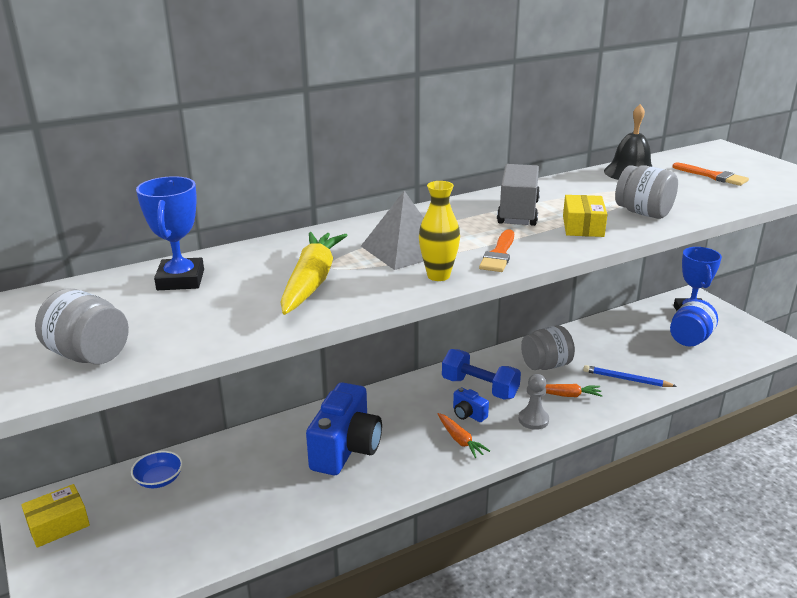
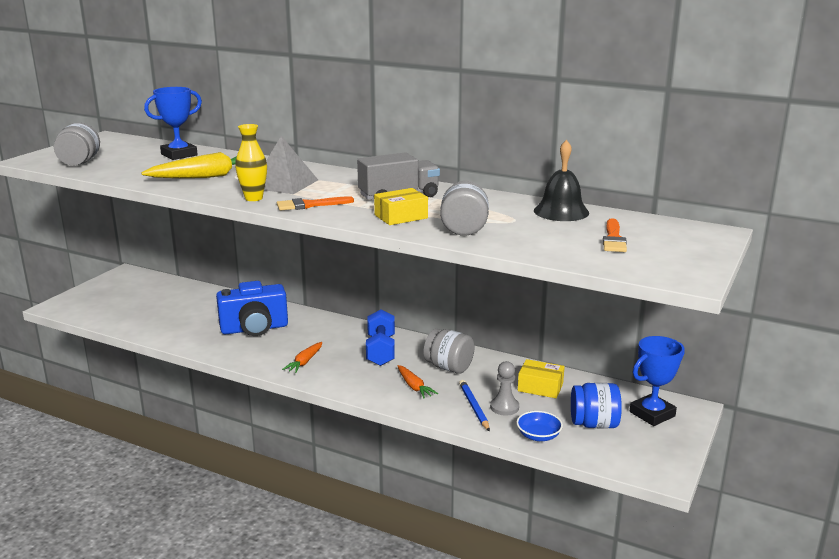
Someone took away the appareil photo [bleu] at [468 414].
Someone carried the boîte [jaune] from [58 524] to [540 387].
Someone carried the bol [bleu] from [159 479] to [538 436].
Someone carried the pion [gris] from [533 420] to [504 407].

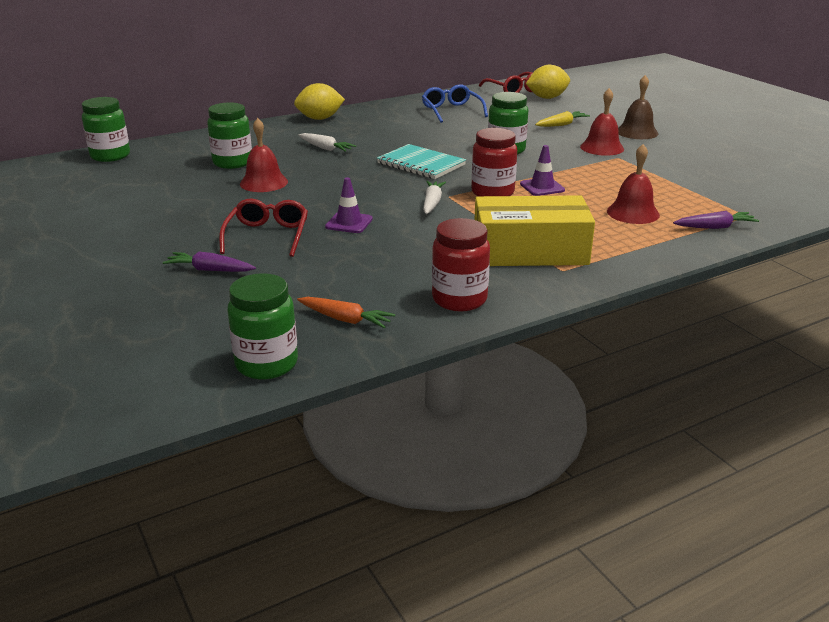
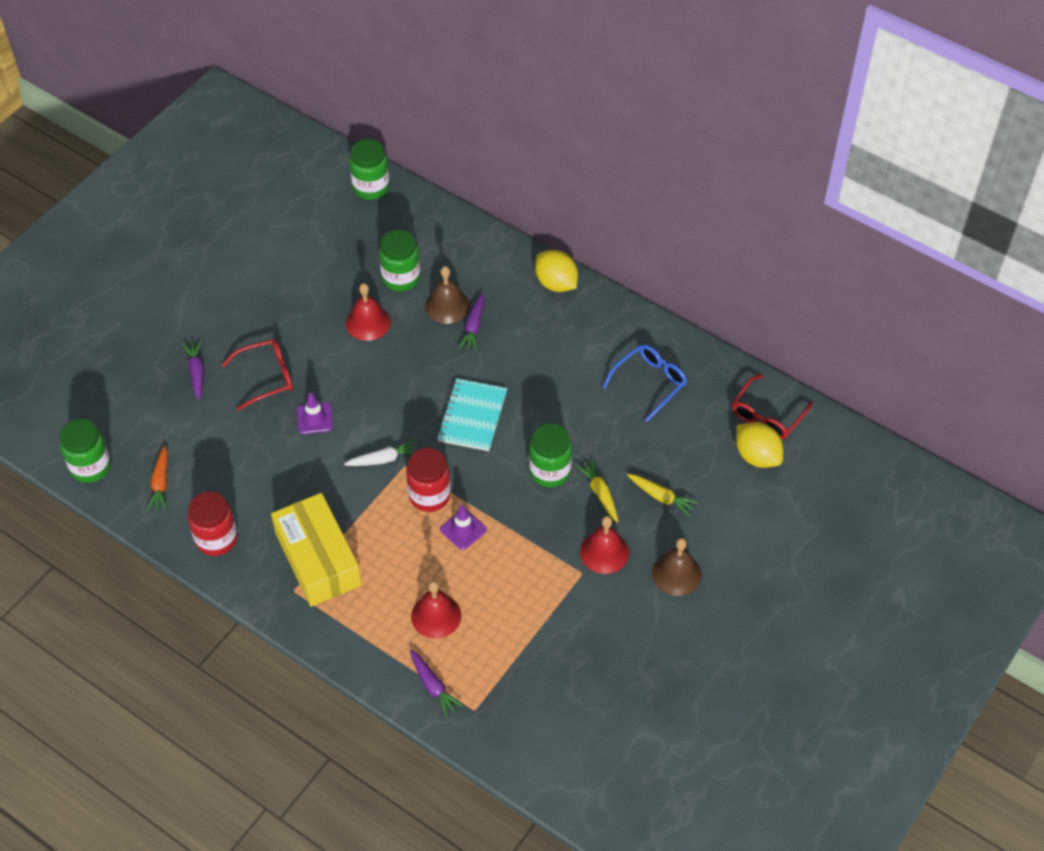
Someone put down the cloche [marron] at [447 306].
Someone put down the carotte [jaune] at [600 493].
Someone repainted the carotte [blanc] at [325 148], which became the carotte [violet] at [474 326].

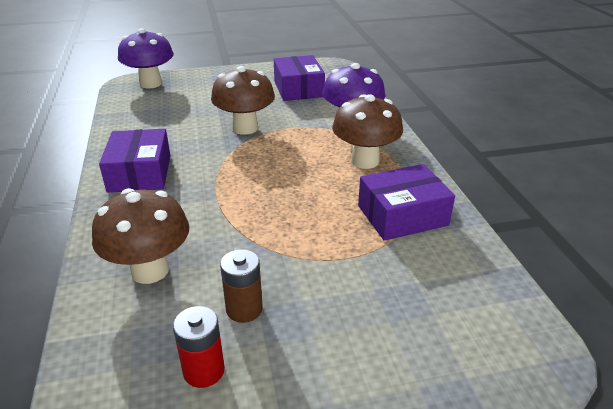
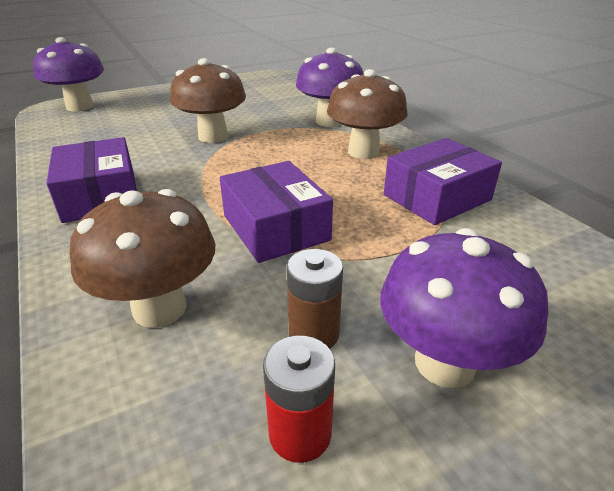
Someone put down the champignon [violet] at [444 363].
Someone carried the boîte [violet] from [298 89] to [275 228].

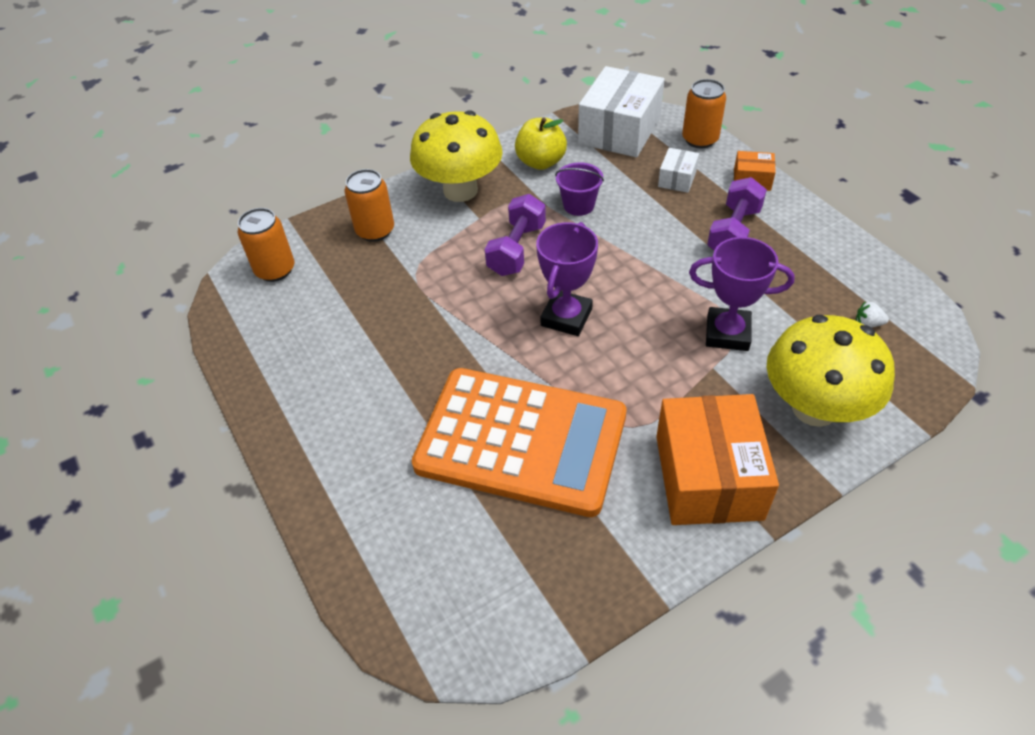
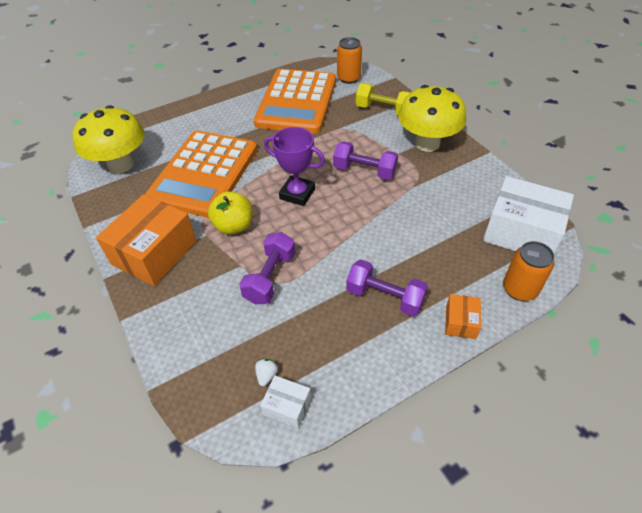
Someone took away the seau [violet] at [578 205].
Someone put down the calculatrice [orange] at [297 102].
Someone carried the pomme [jaune] from [541 162] to [234 226].
Someone carried the boîte [blanc] from [677 179] to [287 406].
Someone carried the champignon [jaune] from [814 408] to [121 165].
Someone swapped the canette [orange] at [375 231] for the haltère [jaune] at [383 110].
Someone swapped the trophée [violet] at [727 333] for the haltère [violet] at [270 277].
Someone rotated the boîte [orange] at [708 477] by 60 degrees counterclockwise.

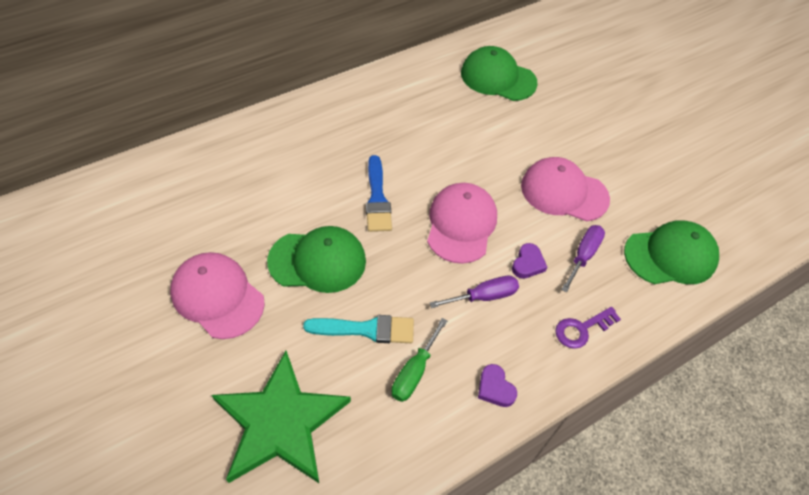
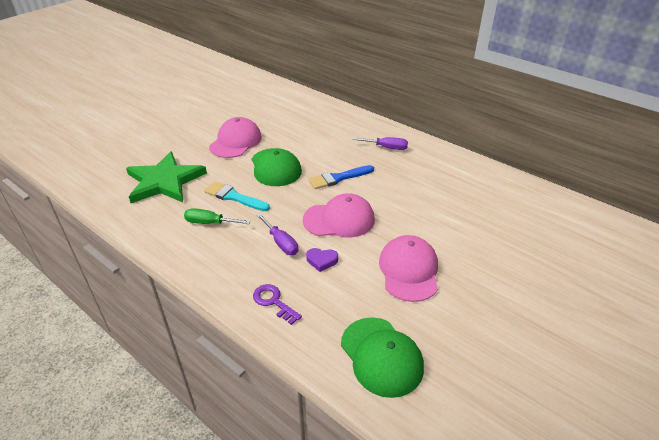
Someone took away the casquette [vert] at [498 78].
Someone took away the cœur [violet] at [495 388].
Someone carried the tournevis [violet] from [583 256] to [386 148].
Someone rotated the pinceau [turquoise] at [366 329] by 135 degrees clockwise.

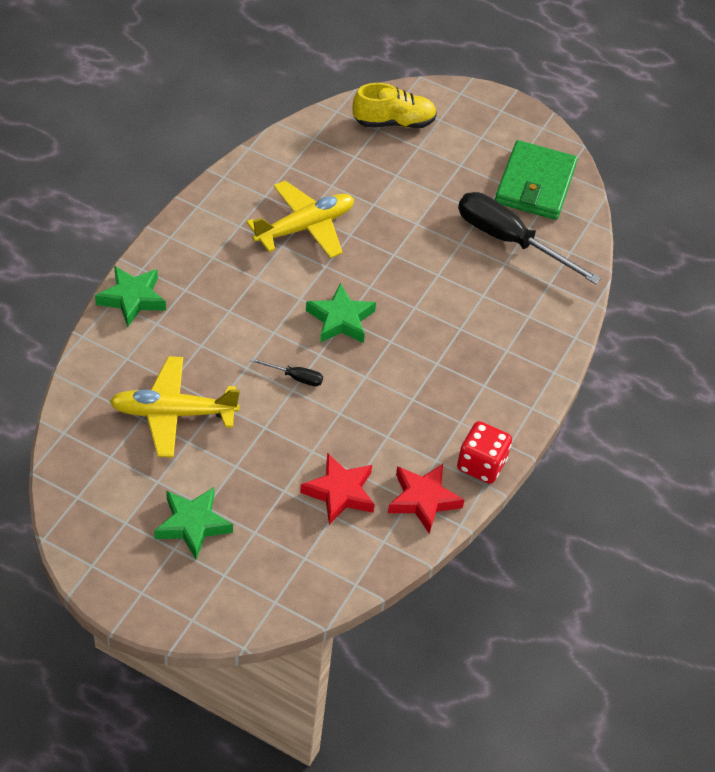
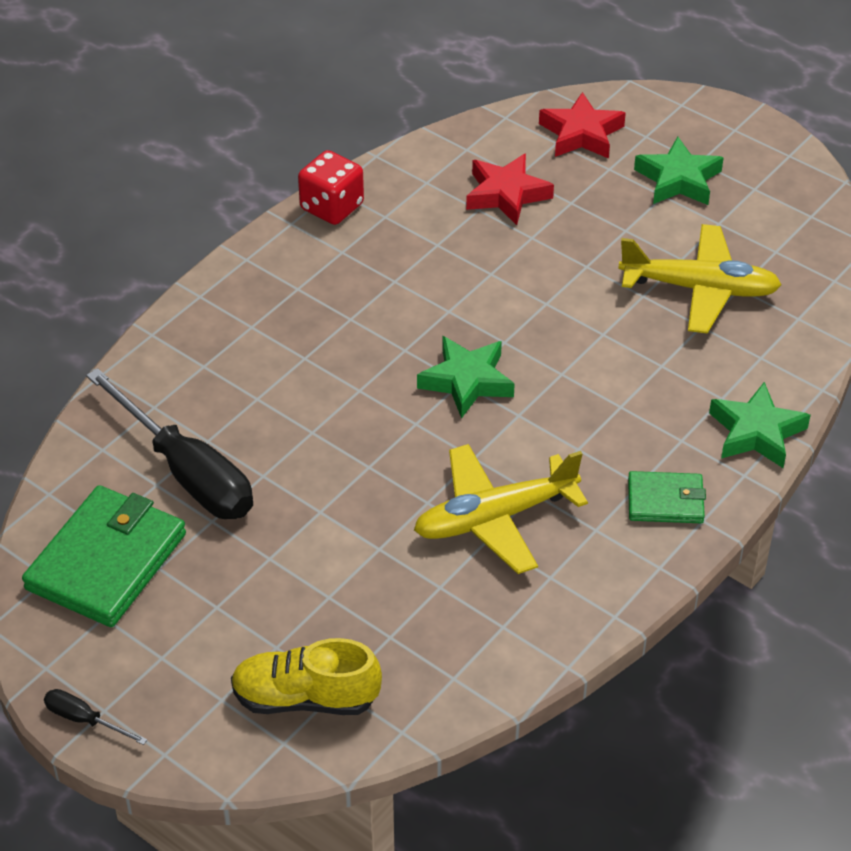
Someone put down the portefeuille [vert] at [665 501].
Someone carried the tournevis [noir] from [295 377] to [84 720].
Someone carried the étoile [rouge] from [423 500] to [581 134].

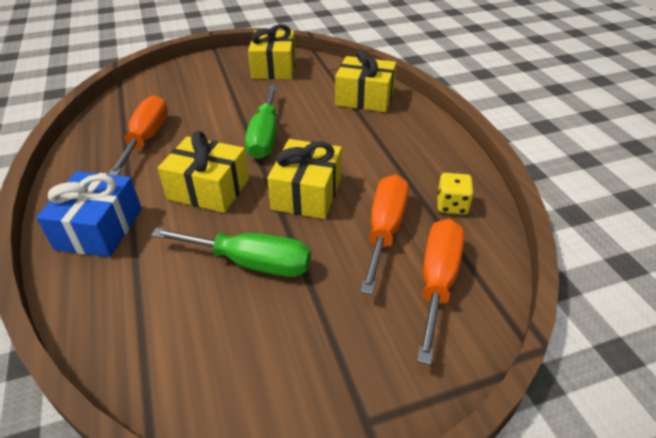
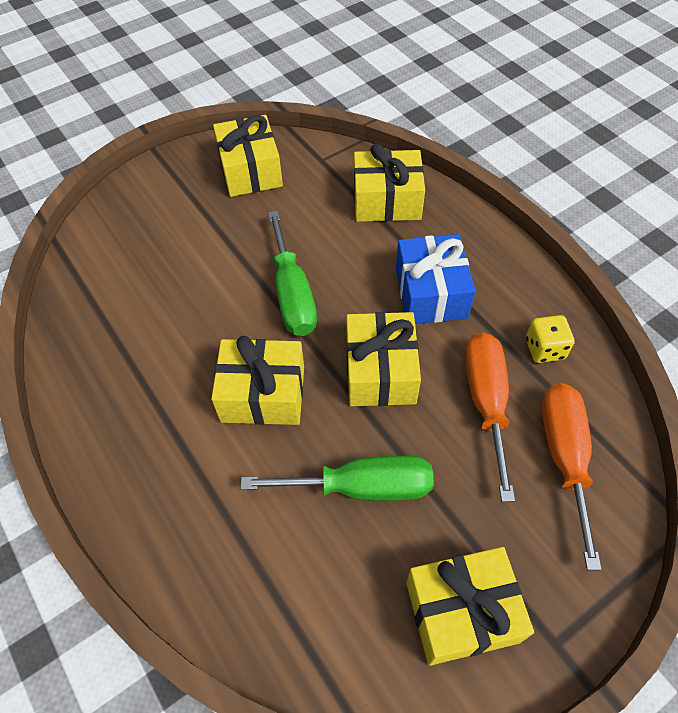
Someone took away the tournevis [orange] at [146 139].
Someone put down the cadeau [jaune] at [462 612].
Someone carried the cadeau [bleu] from [99 229] to [431 293].

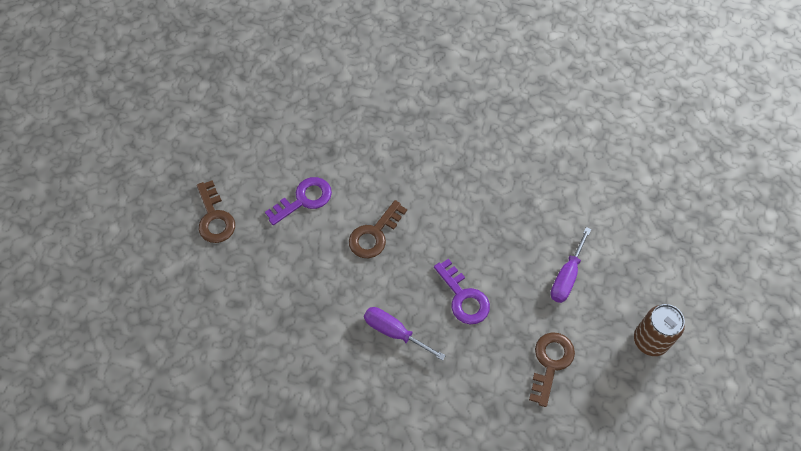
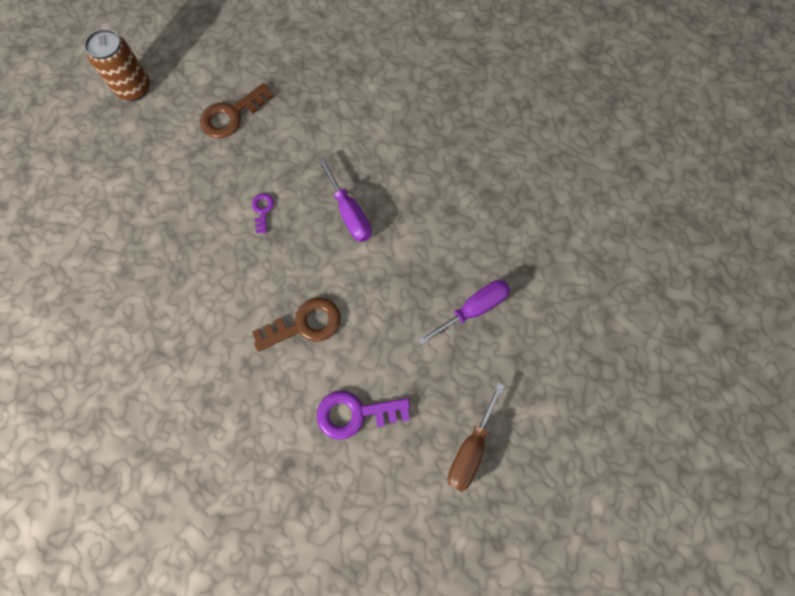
Someone carried the tournevis [violet] from [566 276] to [473 309].
Someone swapped the clé [marron] at [214 218] for the tournevis [marron] at [470 449].
Someone scaled the clé [violet] at [463 297] by 0.52.

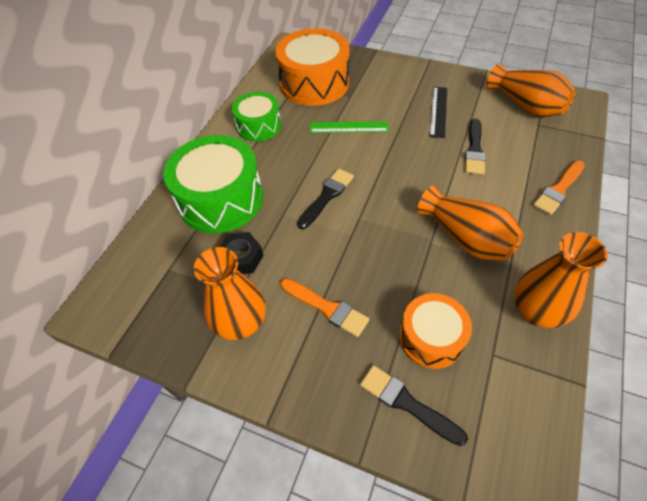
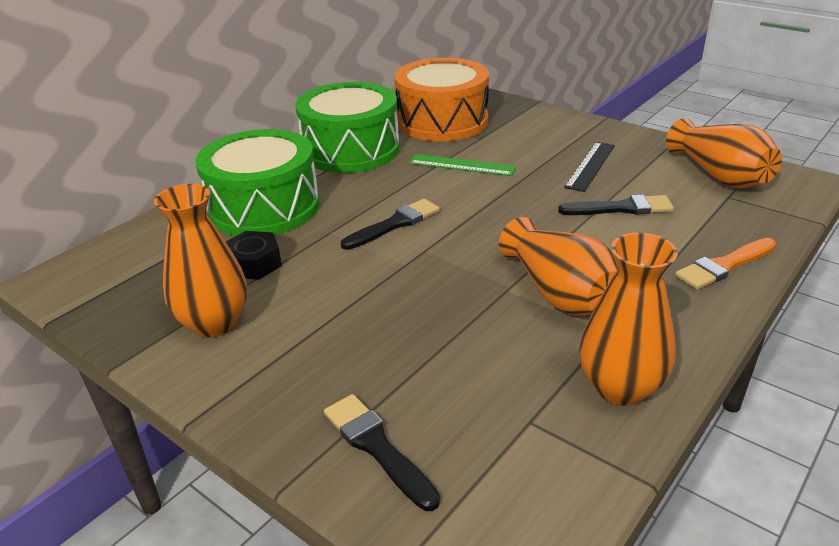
Someone took away the pinceau [orange] at [326 308].
Someone took away the tambour [orange] at [431 337].
Someone rotated the pinceau [noir] at [474 149] by 120 degrees counterclockwise.
Someone scaled the tambour [vert] at [259 126] by 1.67.

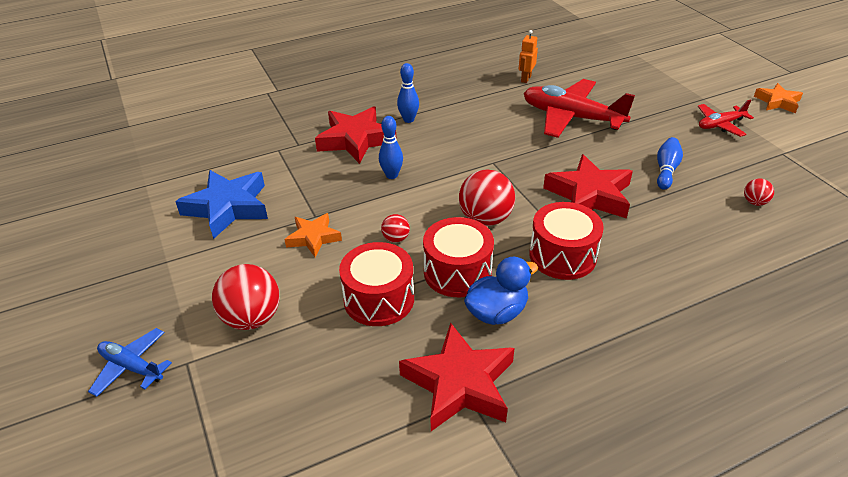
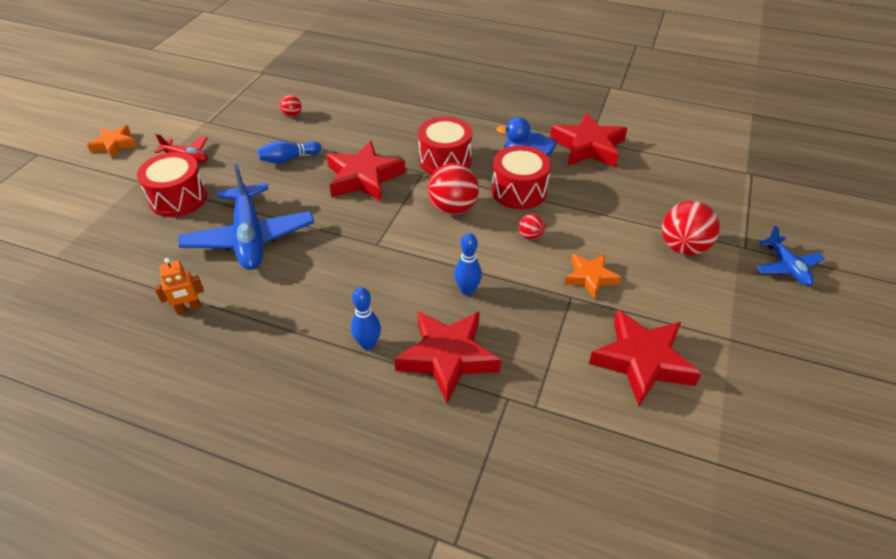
Someone carried the tambour [rouge] from [379 299] to [178 198].
Someone repainted the étoile [bleu] at [228 207], which became the étoile [rouge] at [642 361].
Someone repainted the avion [rouge] at [571 117], which became the avion [bleu] at [250 237].

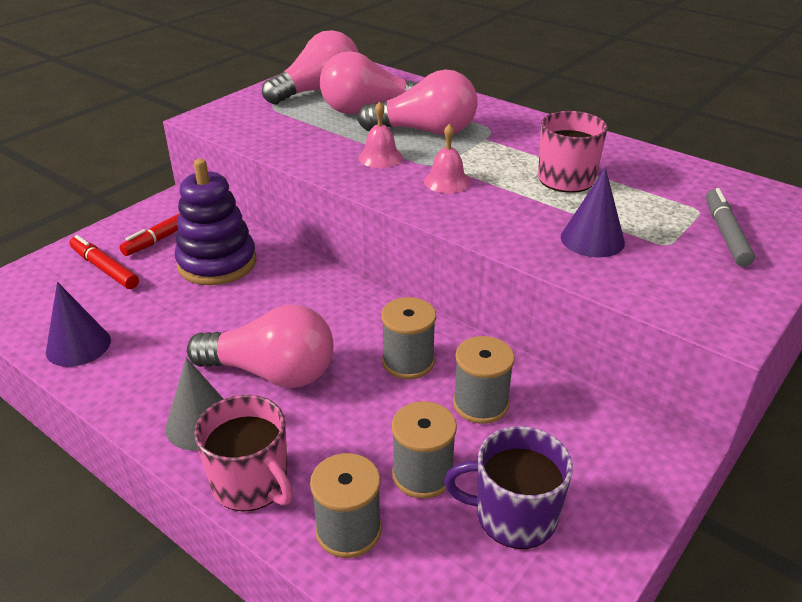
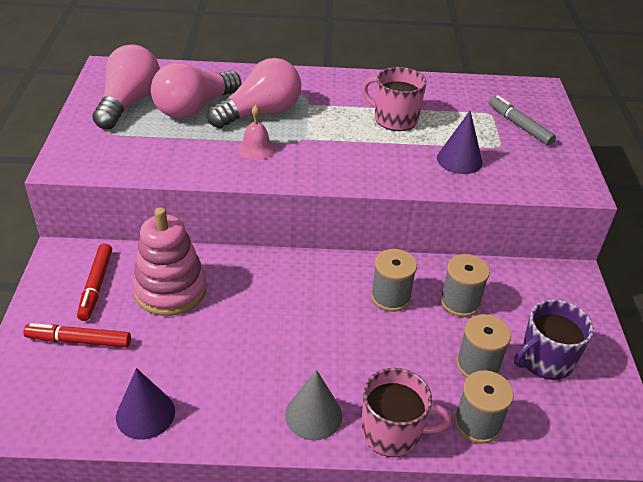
Someone took away the ampoule [rose] at [272 373].
Someone took away the cloche [rose] at [447 181].
Someone repainted the jouet à empiler [violet] at [217 263], which became the jouet à empiler [rose] at [170 290].

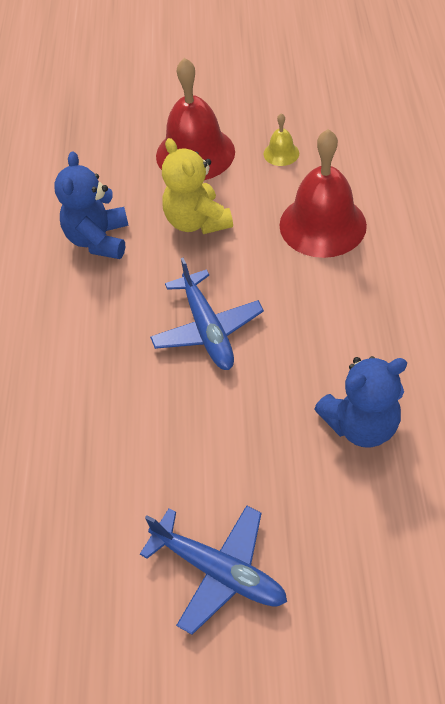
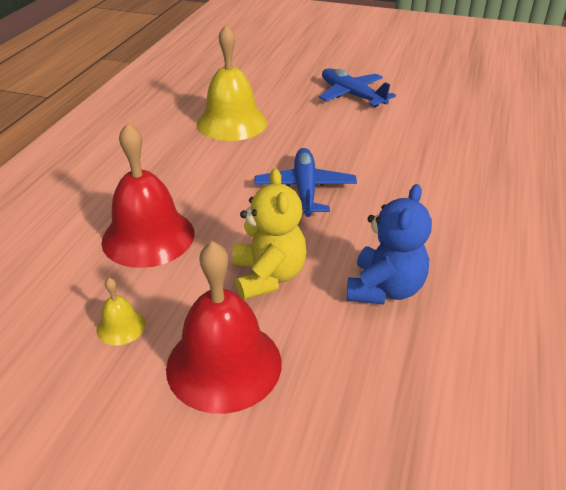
Someone swapped the ours en peluche [bleu] at [361 425] for the cloche [jaune] at [231 123].

